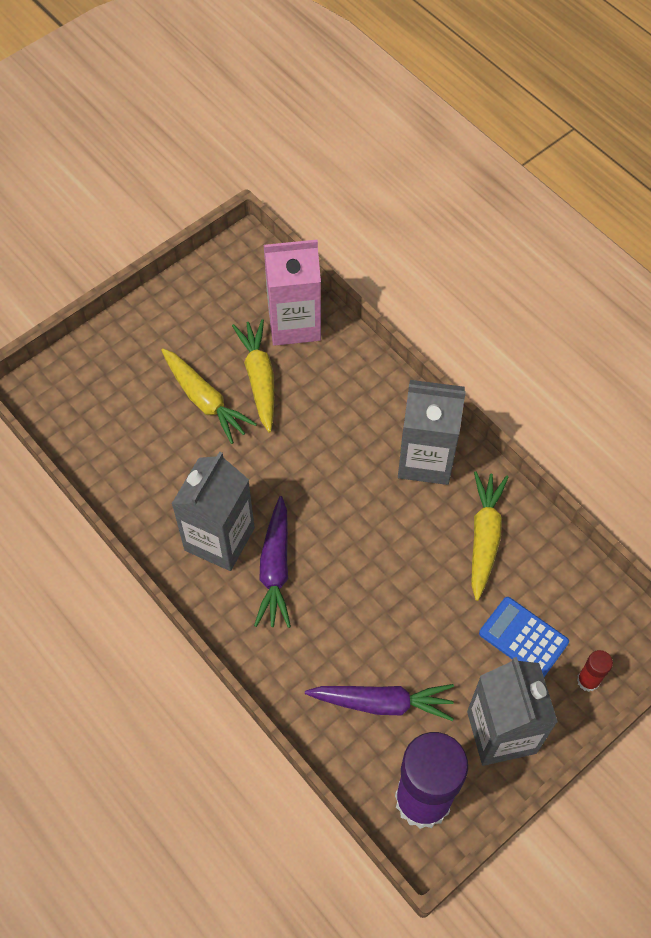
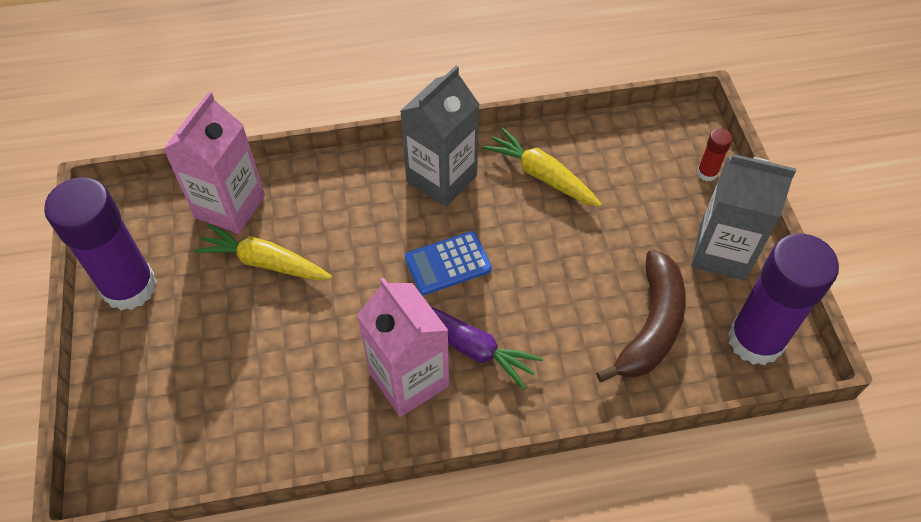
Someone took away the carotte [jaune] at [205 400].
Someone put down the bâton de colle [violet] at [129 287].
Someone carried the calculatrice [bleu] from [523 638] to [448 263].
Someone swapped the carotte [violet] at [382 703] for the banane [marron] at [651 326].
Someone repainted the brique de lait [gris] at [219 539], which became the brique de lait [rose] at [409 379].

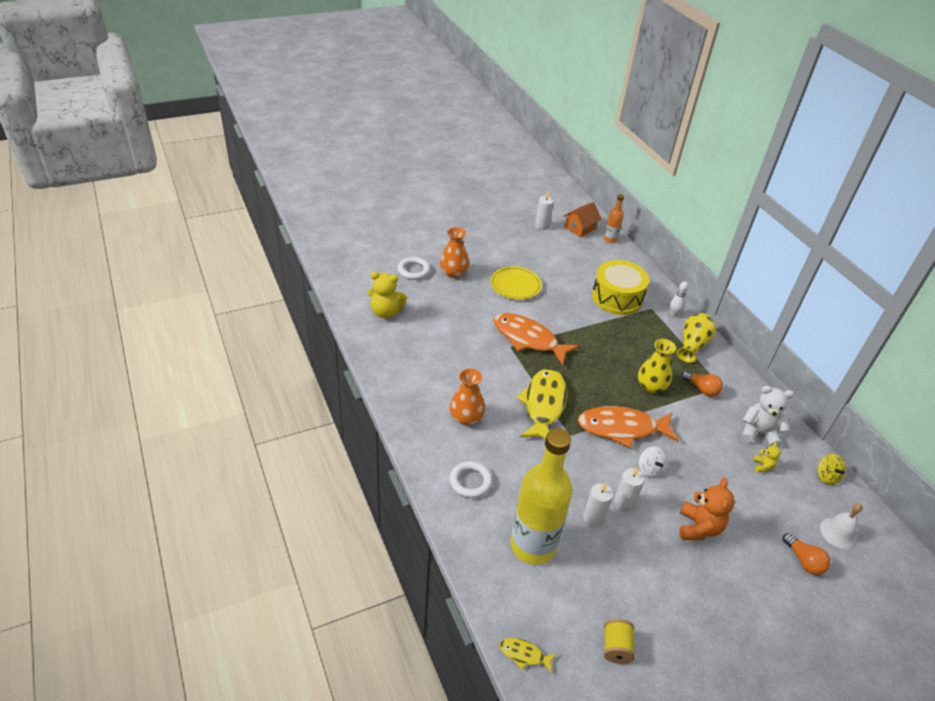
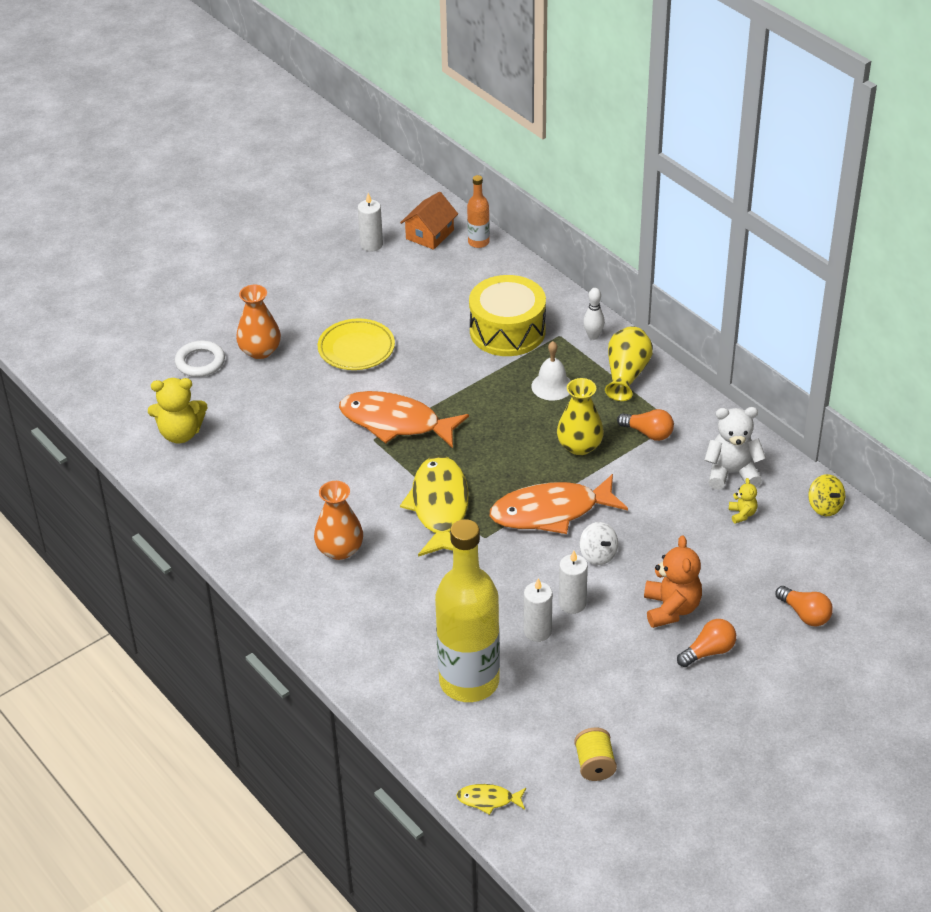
Someone took away the anneau [blanc] at [470 481].
Someone put down the ampoule [orange] at [708 652].
Someone carried the cloche [blanc] from [838 533] to [552 386].

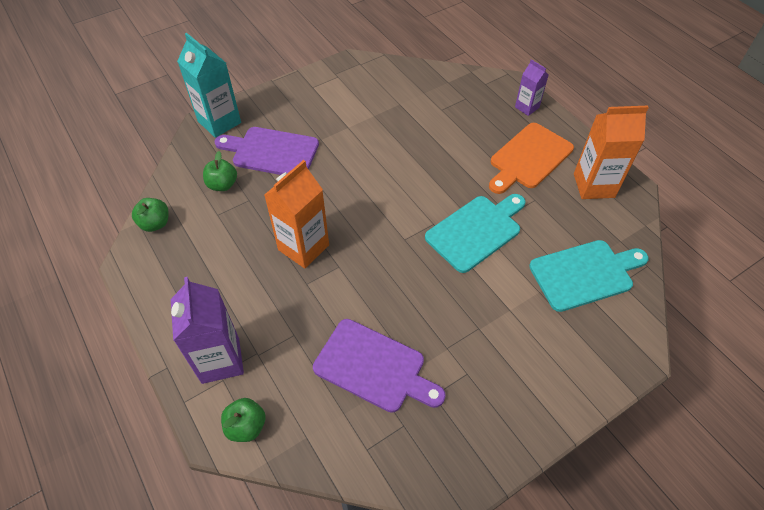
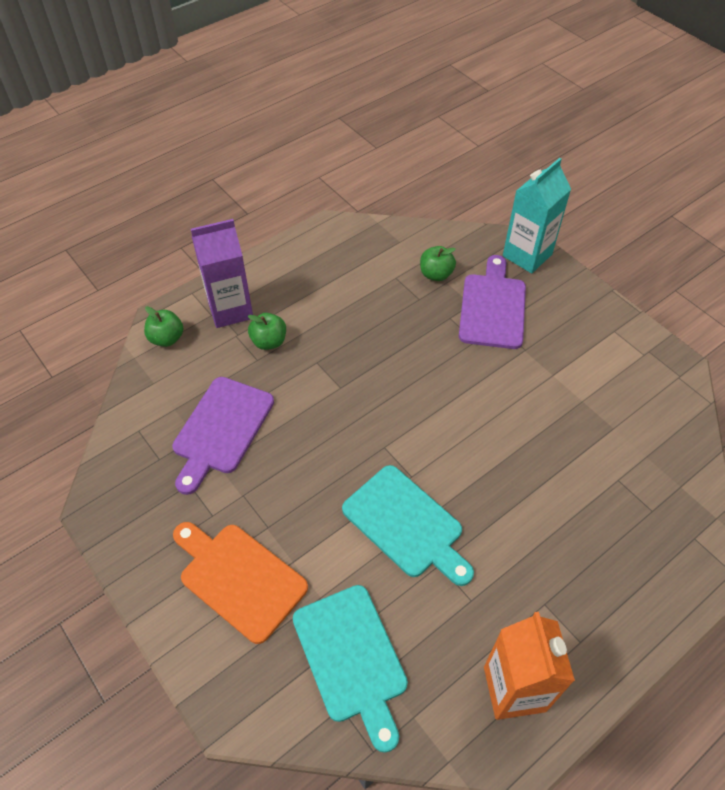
Someone took away the brique de lait [orange] at [303 247].
Someone took away the brique de lait [violet] at [527 107].
Someone carried the pomme [vert] from [155 223] to [269 341].
Someone carried the planche à découper [orange] from [528 158] to [239 578].

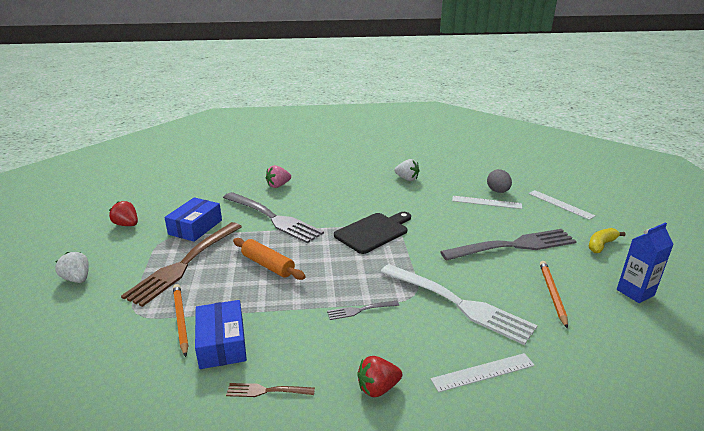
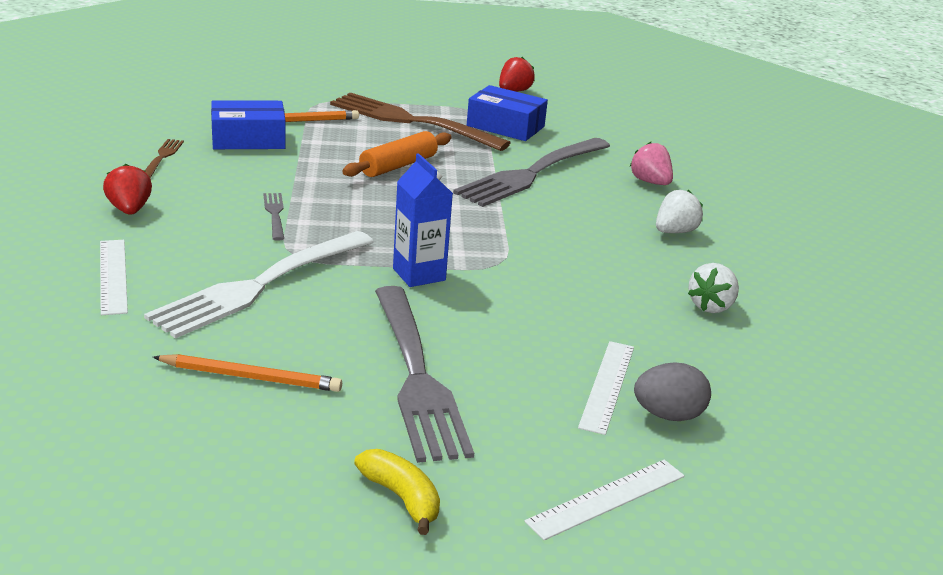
Someone took away the planche à découper [noir] at [373 232].
Someone carried the fraise [blanc] from [77 279] to [674 232].
Someone carried the brique de lait [bleu] from [635 292] to [419 274].

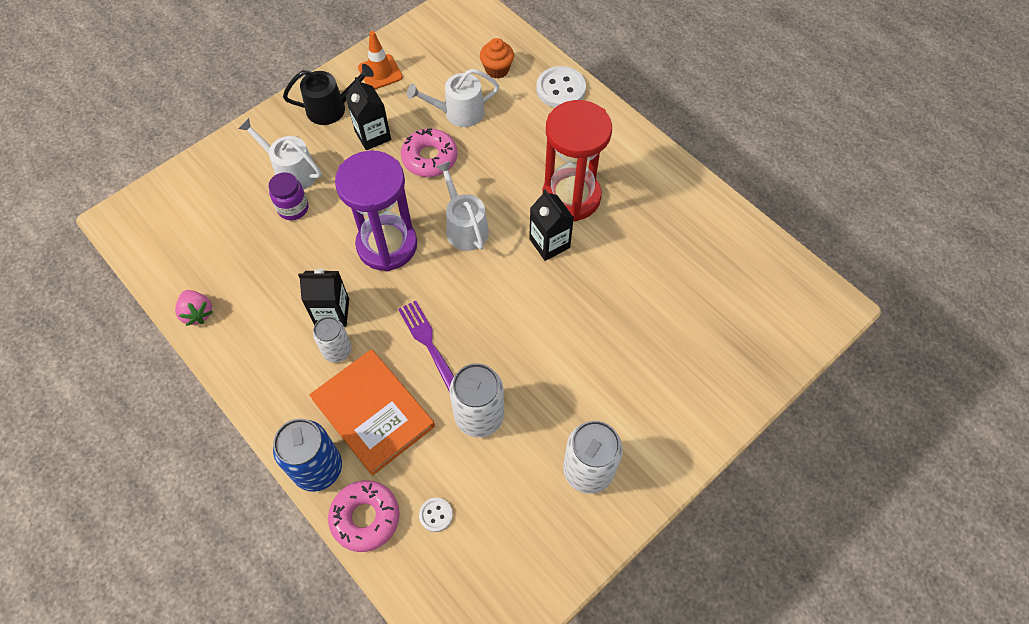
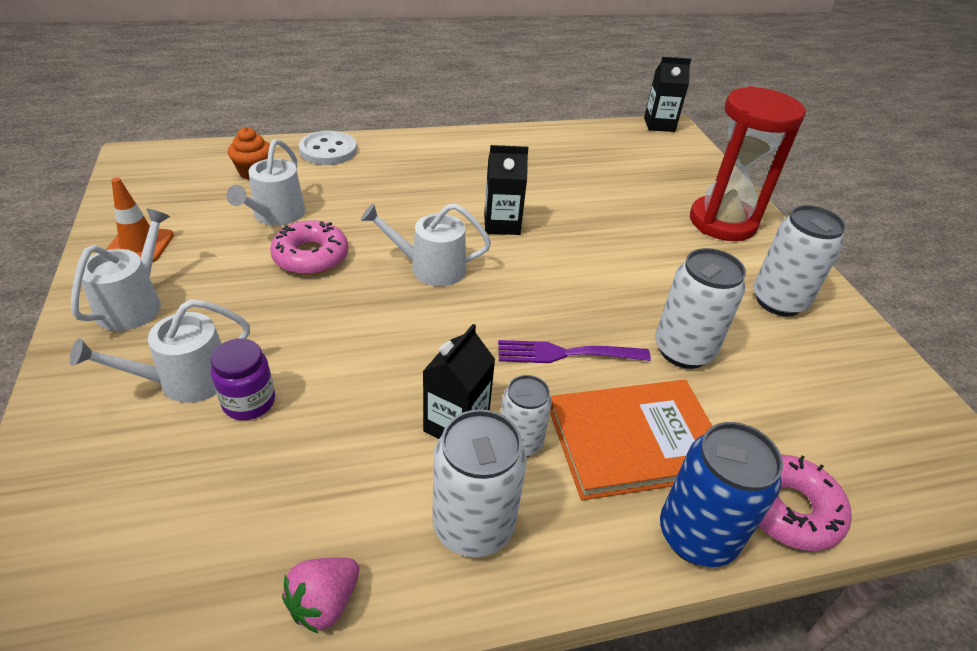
Someone took away the sablier [violet] at [387 245].
Someone took away the bouton [blanc] at [436 515].
Someone put down the canette [blanc] at [473 526].
Someone carried the brique de lait [noir] from [373 135] to [659 125].
Someone carried the sablier [rouge] from [571 197] to [722 222].
Someone repainted the arrosoir [noir] at [331 108], which became the arrosoir [blanc] at [134 304].
Someone rotated the fraise [rose] at [197 313] by 135 degrees clockwise.

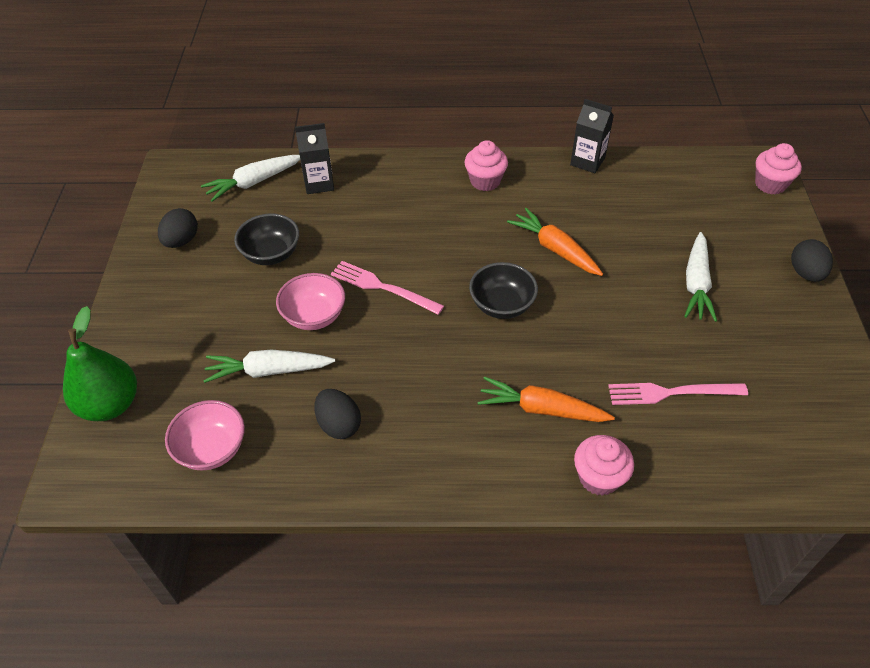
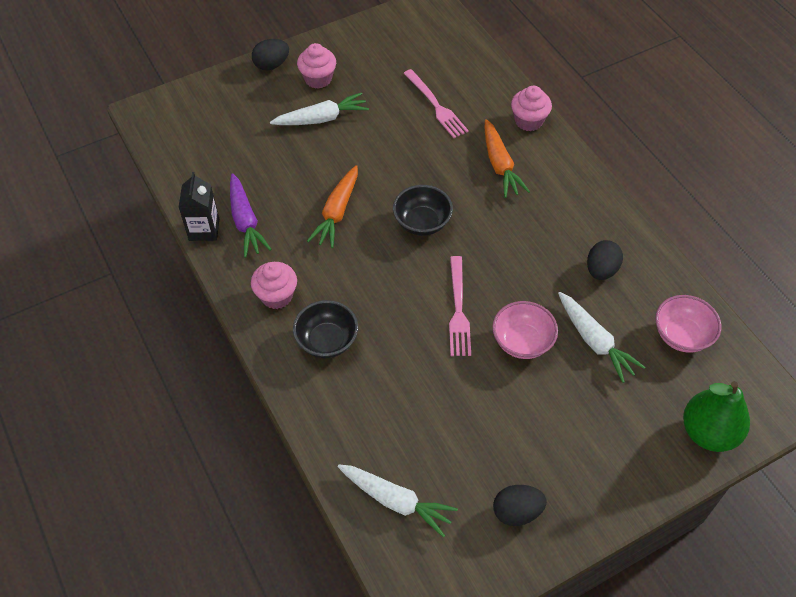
Someone took away the brique de lait [noir] at [319 183].
Someone put down the carotte [violet] at [245 221].
Someone carried the bol [noir] from [271 254] to [327 341].
Someone carried the muffin [rose] from [770 184] to [318 79].

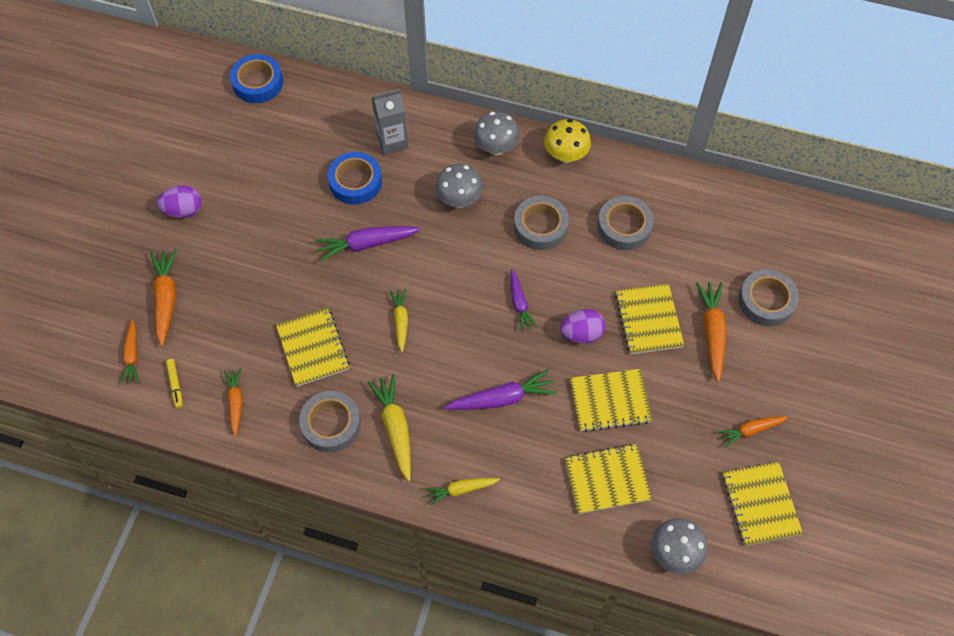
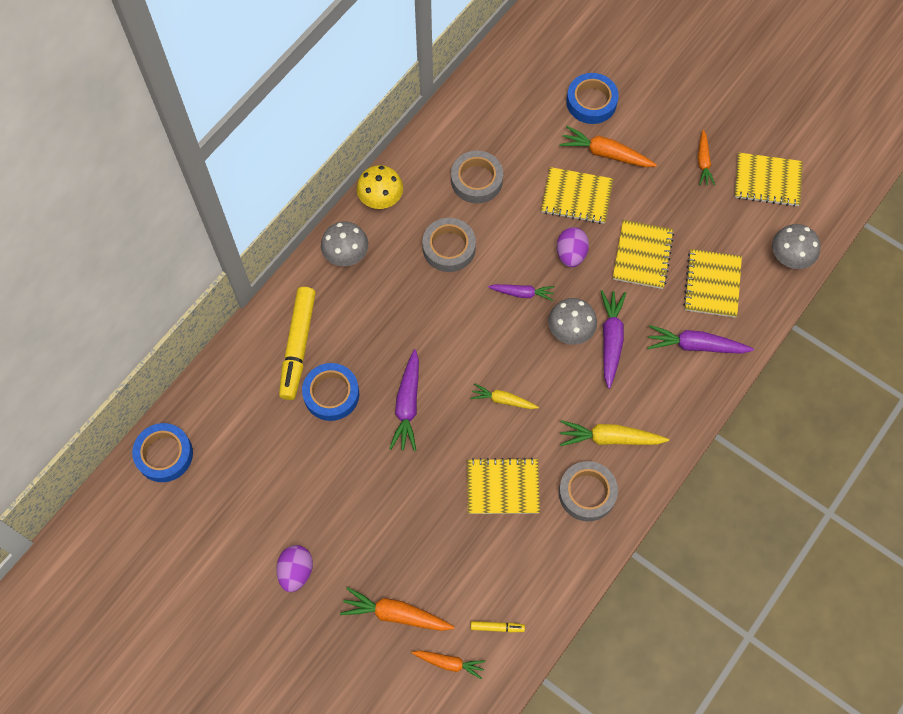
Someone took away the carotte [orange] at [235 403].
Someone took away the carotte [jaune] at [461 489].
Someone put down the carotte [violet] at [696 345].
Someone carried the champignon [gris] from [459 200] to [570 331].
Someone swapped the brique de lait [gris] at [392 141] for the feutre [jaune] at [298 345].
Someone repainted the ruban adhésif [gris] at [766 301], which became the ruban adhésif [bleu] at [591 102].

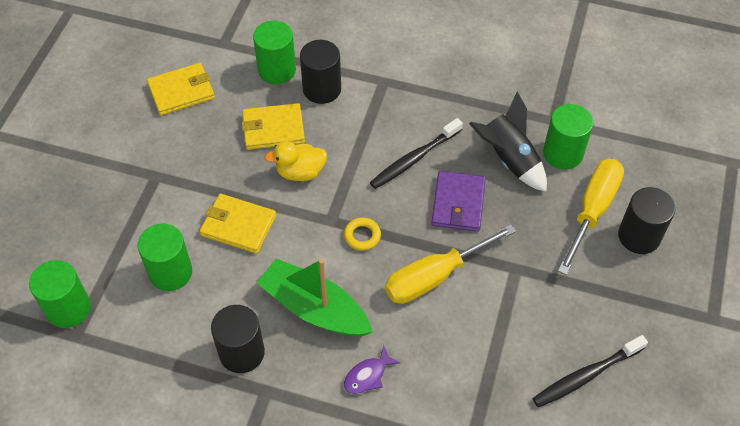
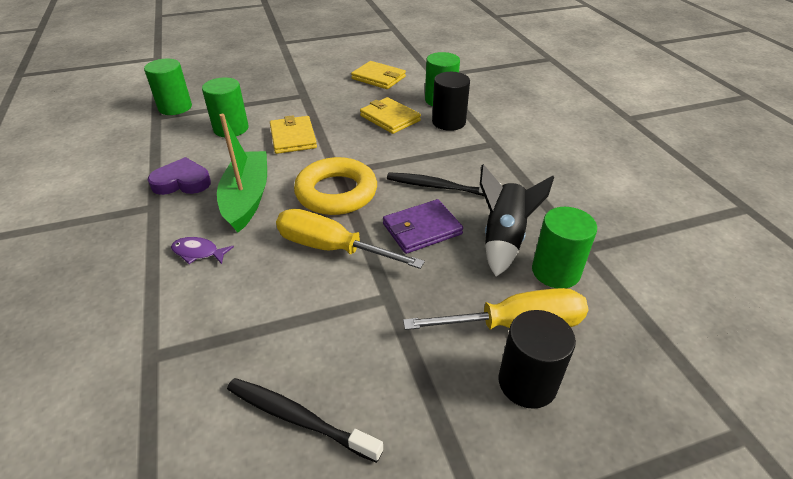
Someone took away the canard [jaune] at [300 172].
Someone swapped the cylindre [noir] at [242 352] for the cœur [violet] at [182 182].
Someone scaled the anneau [jaune] at [362 236] by 2.32.

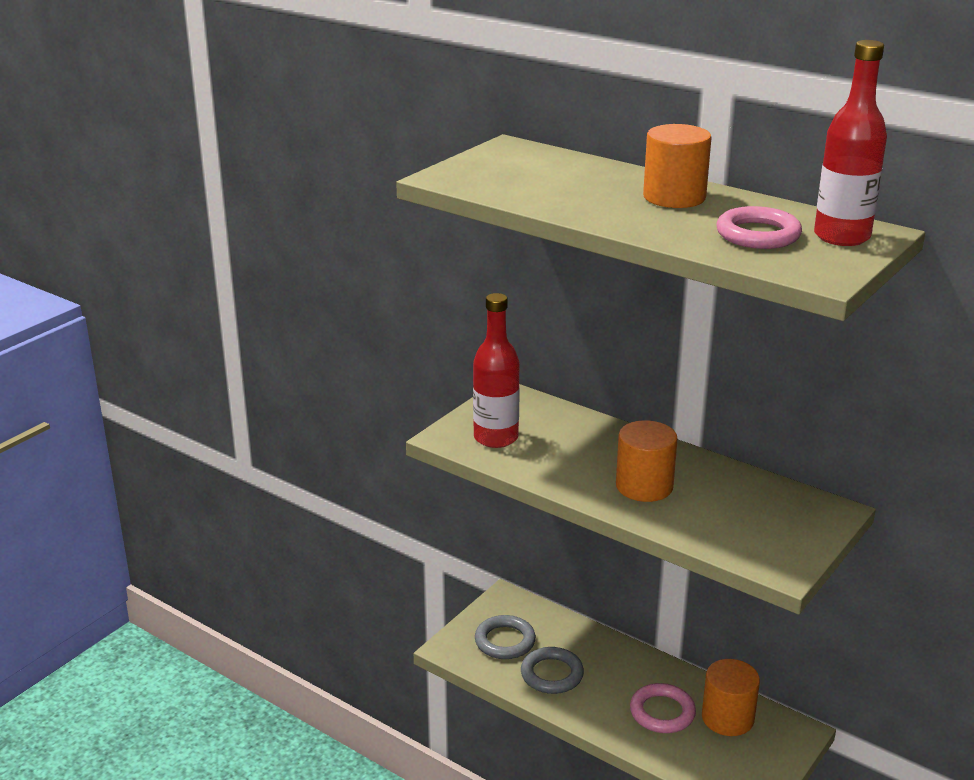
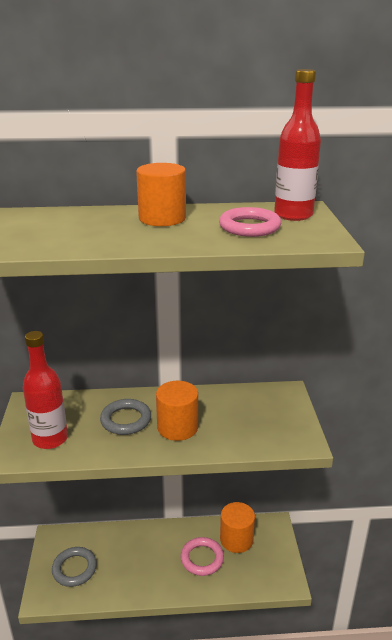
Someone carried the anneau [gris] from [552 674] to [126 420].

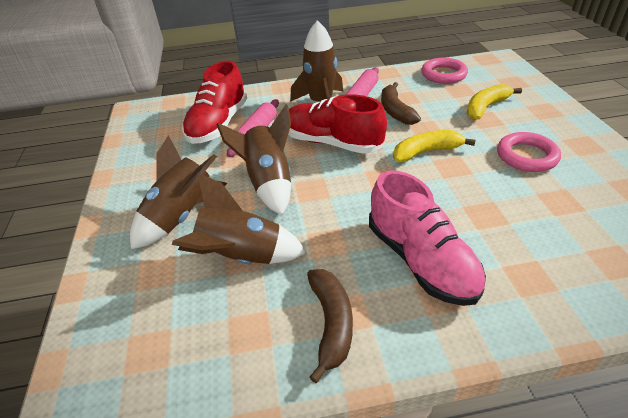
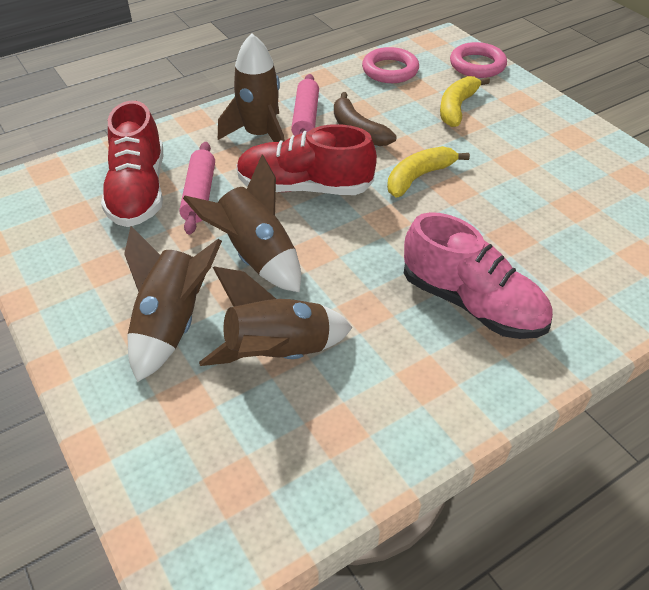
Someone took away the banane [marron] at [331 323].
Someone carried the anneau [rose] from [526 156] to [477 65].

